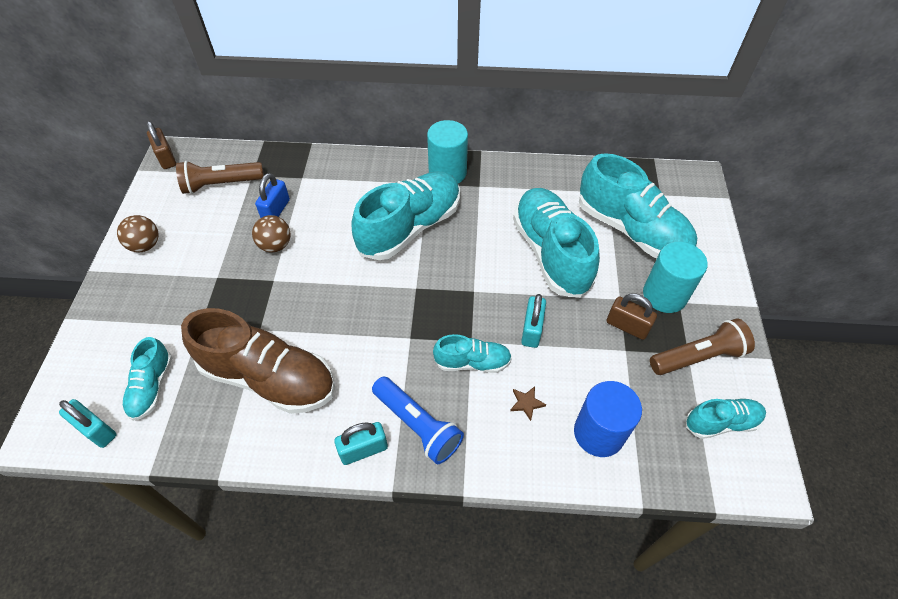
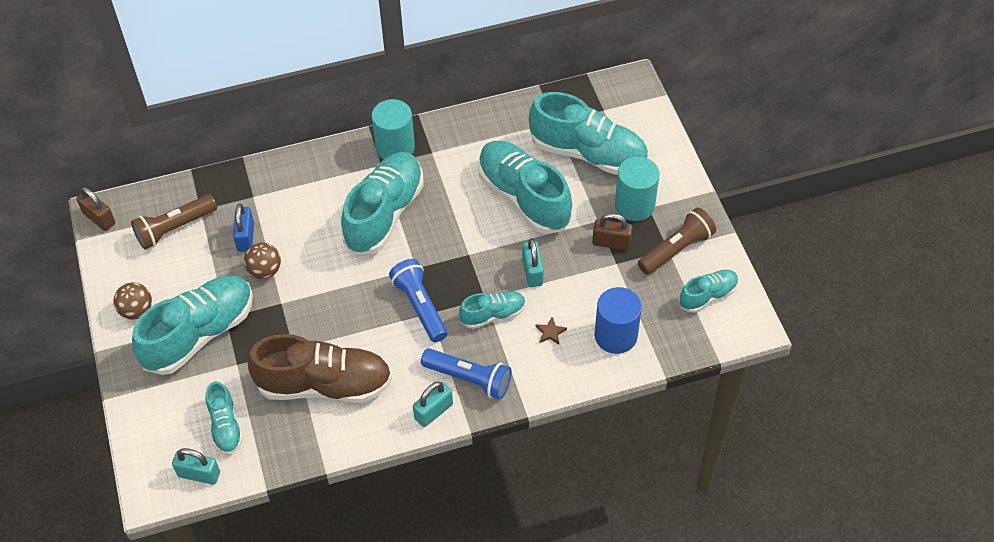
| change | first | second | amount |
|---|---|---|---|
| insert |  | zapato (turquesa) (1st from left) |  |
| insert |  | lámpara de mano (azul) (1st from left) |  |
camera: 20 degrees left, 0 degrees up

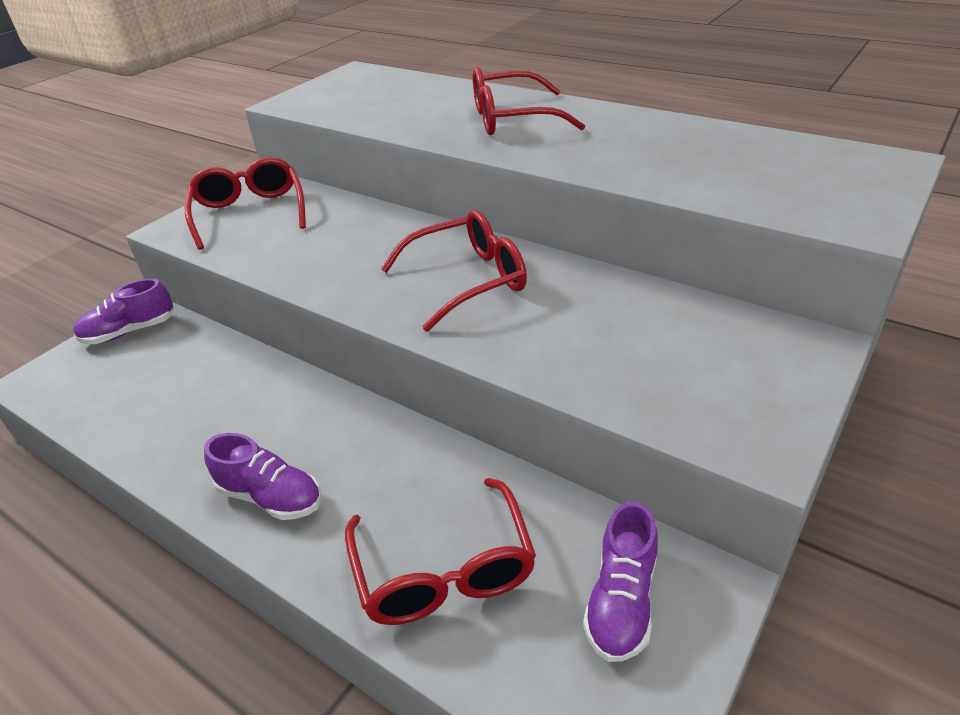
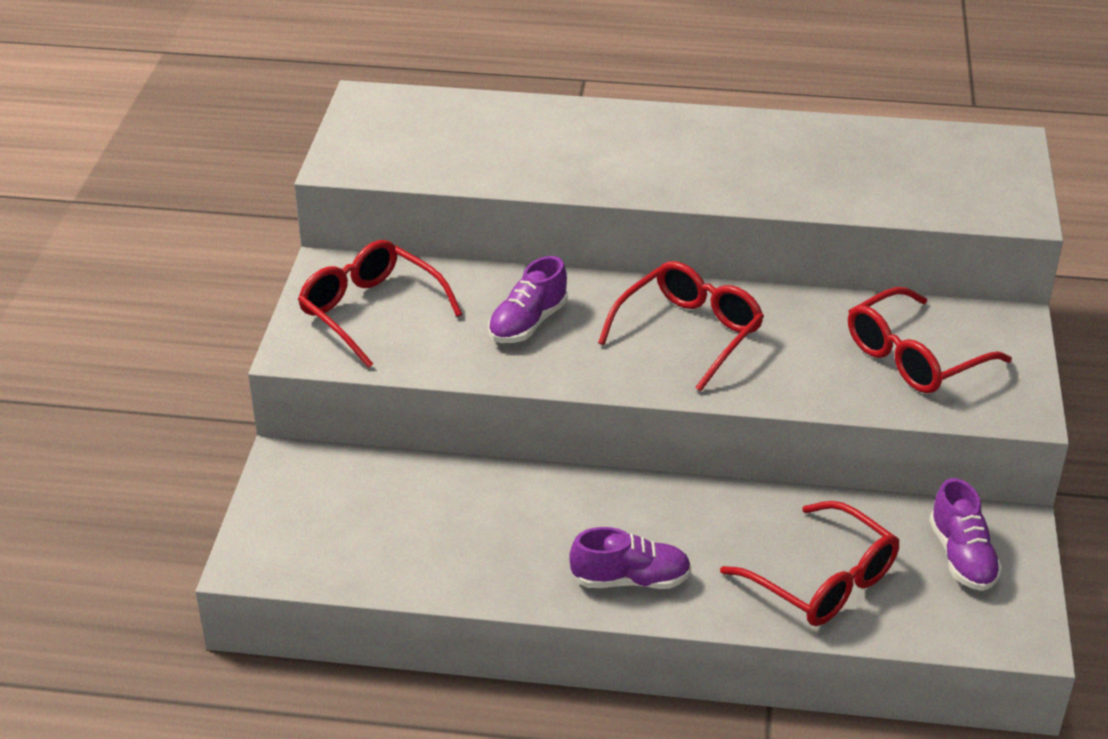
| change | first | second | amount |
|---|---|---|---|
| move | zapato (morado) (1st from left) |  |  |
| move | gafas (rojo) (4th from left) |  |  |
camera: 30 degrees left, 0 degrees up

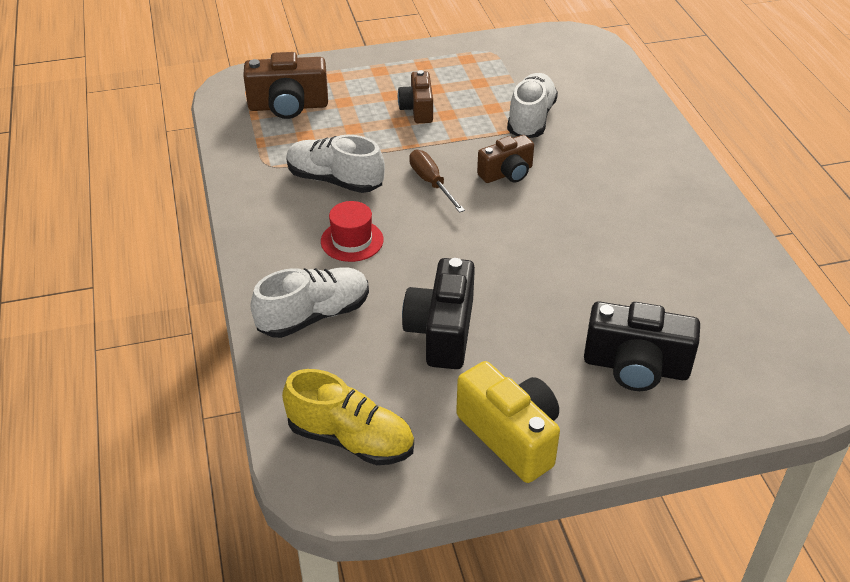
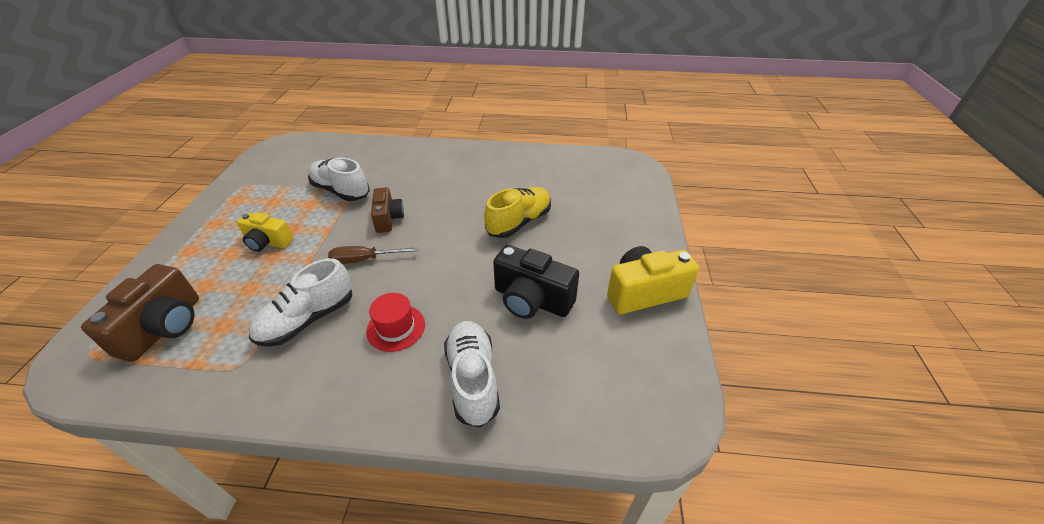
| change | first | second | amount |
|---|---|---|---|
| delete | cámara (negro) (2nd from left) |  |  |
| move | zapato (amarillo) |  |  |
| recolor | cámara (marrón) (2nd from left) | cámara (amarillo) (1st from left) |  |
camera: 70 degrees left, 0 degrees up

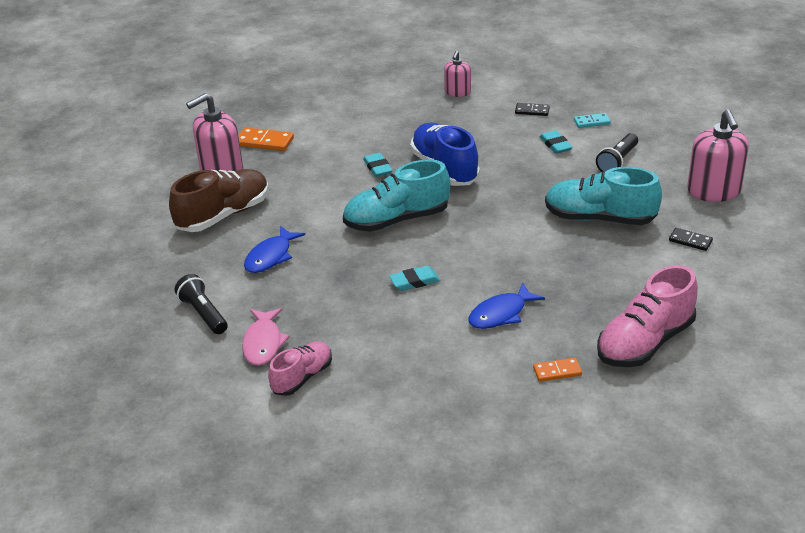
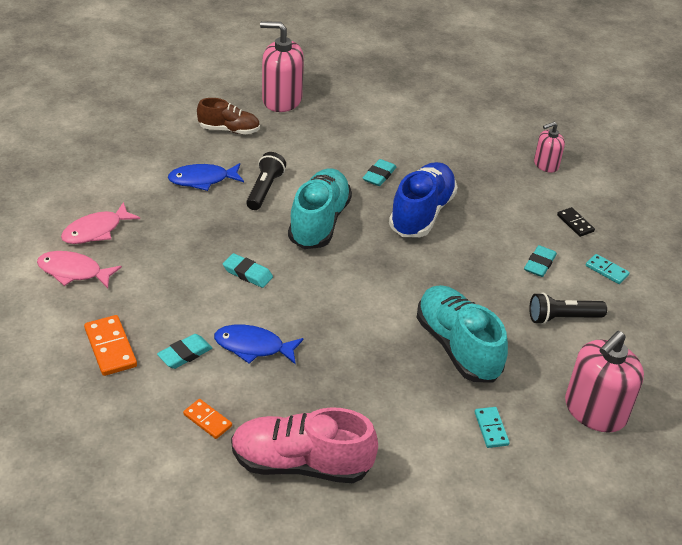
| change | first | second | amount |
|---|---|---|---|
| insert |  | goma de borrar (turquesa) (1st from left) |  |
| move | lámpara de mano (negro) (1st from left) |  |  |
| move | ficha de dominó (naranja) (1st from left) |  |  |
| replace | zapato (rosa) (1st from left) | pez (rosa) (1st from left) |  |
| recolor | ficha de dominó (negro) (2nd from left) | ficha de dominó (turquesa) (1st from left) |  |
| rotate | zapato (turquesa) (1st from left) |  | 75 degrees clockwise |
| resize | zapato (marrón) |  | x0.61 |
camera: 45 degrees right, 5 degrees up

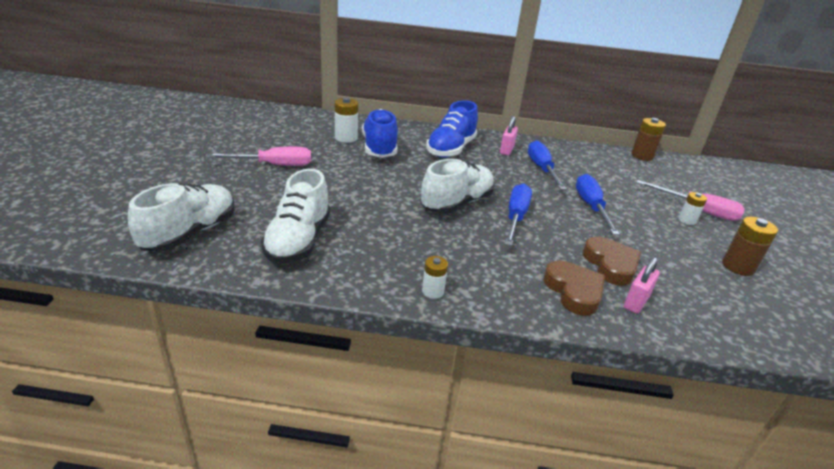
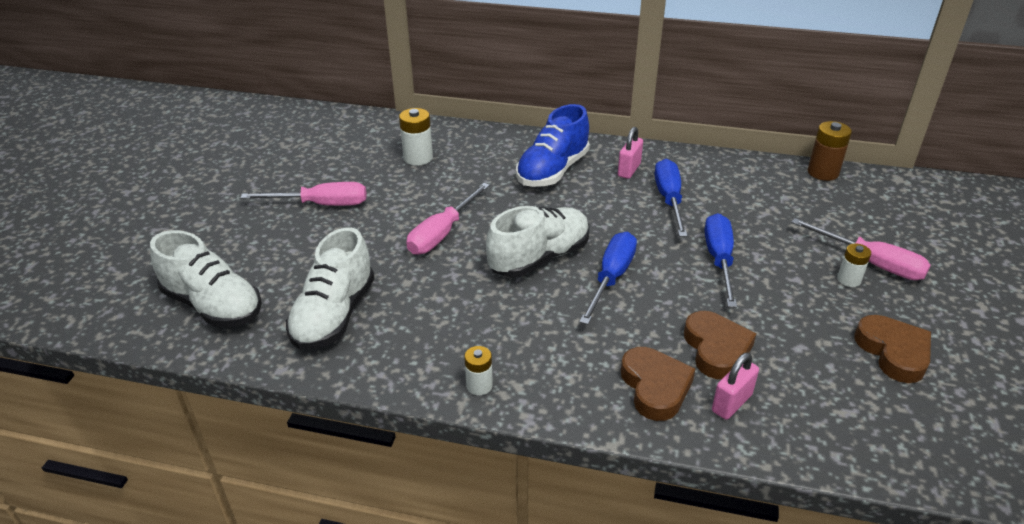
| change | first | second | amount |
|---|---|---|---|
| delete | zapato (azul) (1st from left) |  |  |
| insert |  | destornillador (rosa) (2nd from left) |  |
| replace | pila (marrón) (2nd from left) | corazón (marrón) (3rd from left) |  |
| rotate | zapato (blanco) (1st from left) |  | 90 degrees clockwise |
camera: 10 degrees right, 5 degrees up

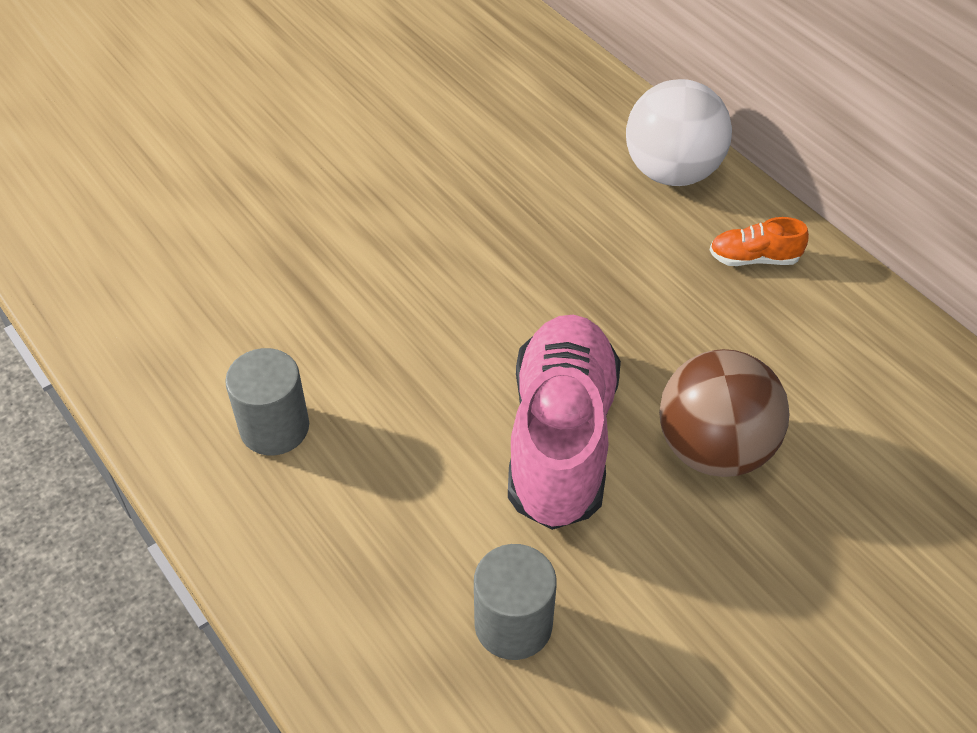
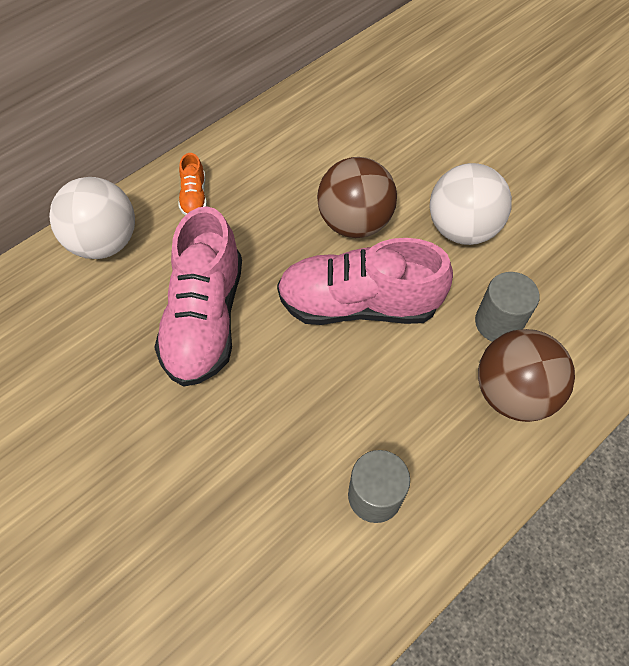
| change | first | second | amount |
|---|---|---|---|
| insert |  | zapato (rosa) (1st from left) |  |
| insert |  | pelota (blanco) (2nd from left) |  |
| insert |  | pelota (marrón) (2nd from left) |  |
camera: 95 degrees left, 10 degrees up

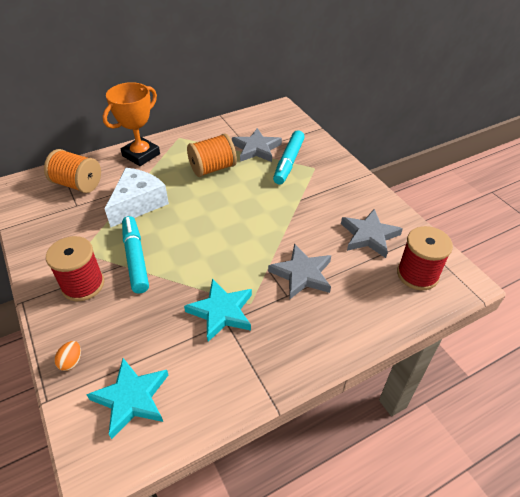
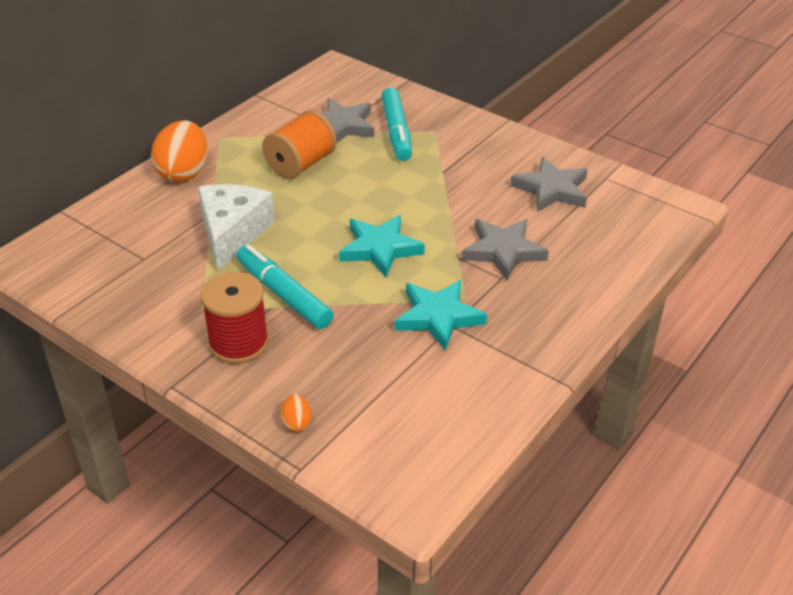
| change | first | second | amount |
|---|---|---|---|
| delete | carrete (naranja) (1st from left) |  |  |
| delete | carrete (rojo) (2nd from left) |  |  |
| move | estrella (turquesa) (1st from left) |  |  |
| replace | trofeo (naranja) | huevo (naranja) (1st from left) |  |
camera: 25 degrees left, 5 degrees down

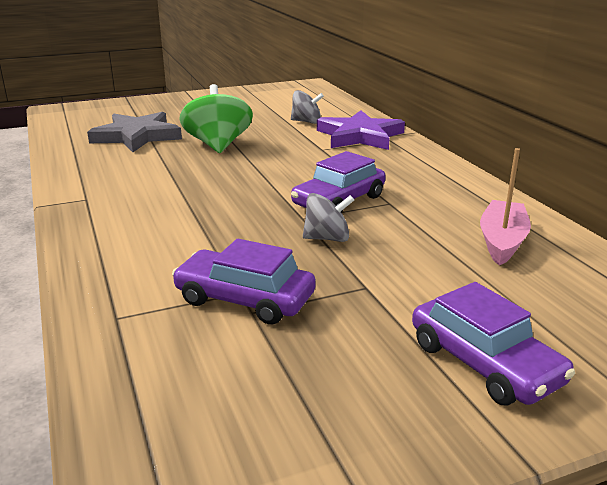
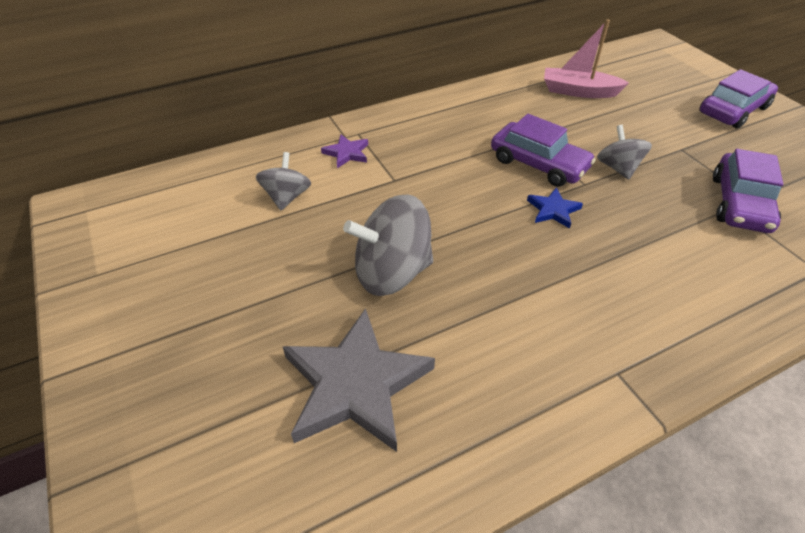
| change | first | second | amount |
|---|---|---|---|
| insert |  | estrella (azul) |  |
| recolor | peonza (verde) | peonza (gris) (2nd from left) |  |
| resize | estrella (morado) |  | x0.46 |
camera: 95 degrees left, 20 degrees up

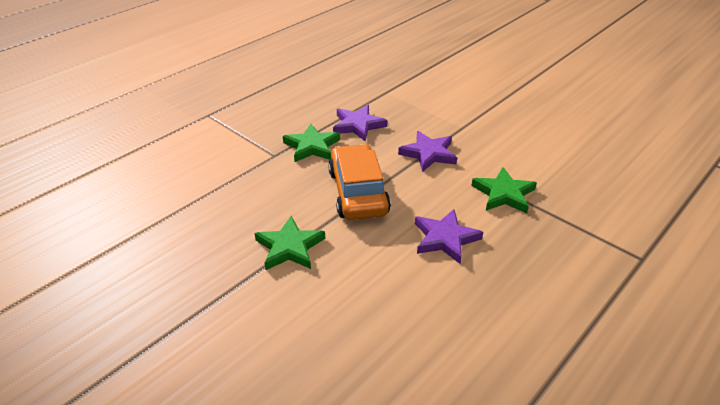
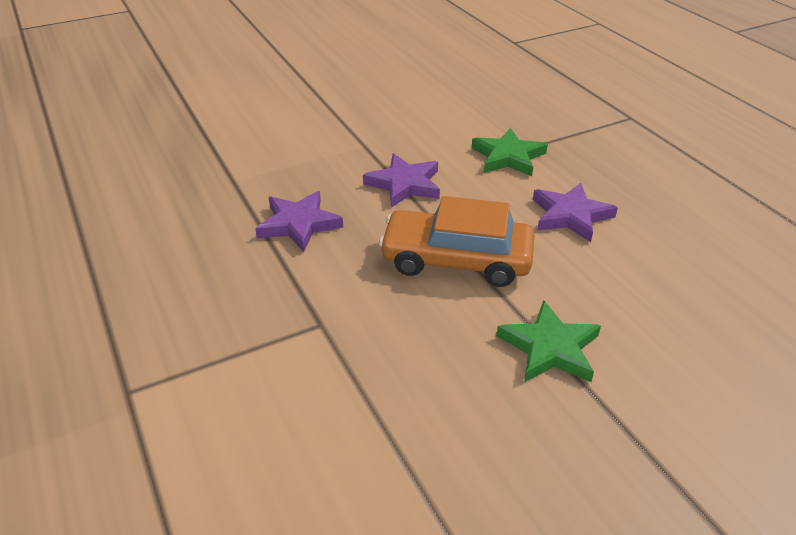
| change | first | second | amount |
|---|---|---|---|
| delete | estrella (verde) (2nd from left) |  |  |
camera: 70 degrees left, 0 degrees up

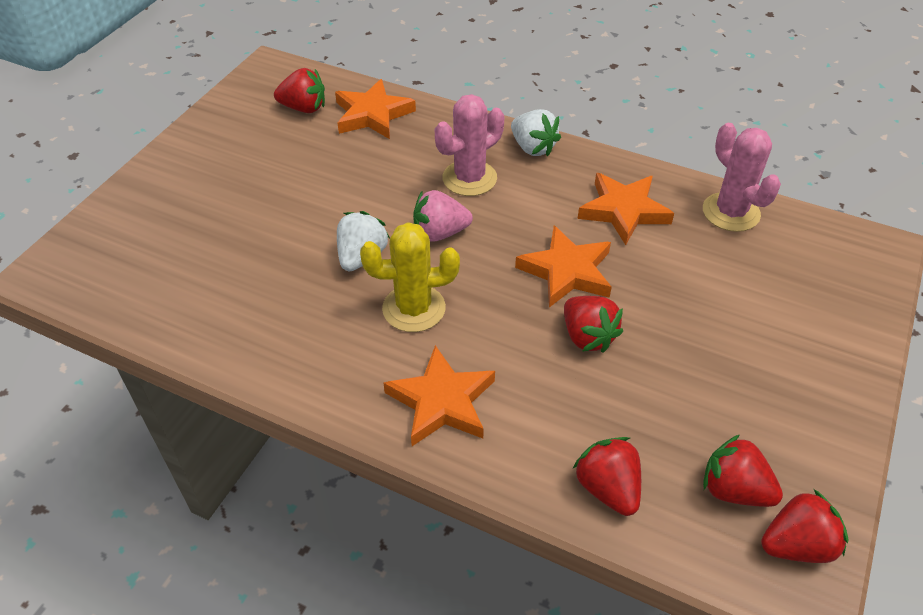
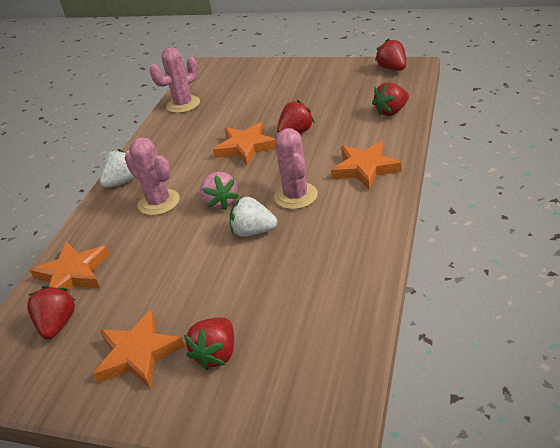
| change | first | second | amount |
|---|---|---|---|
| move | estrella (naranja) (4th from left in the first image) | estrella (naranja) (2nd from left) |  |
| move | fresa (rojo) (4th from left in the first image) | fresa (rojo) (2nd from left) |  |
| recolor | cactus (amarillo) | cactus (rosa) (3rd from left) |  |
camera: 95 degrees left, 10 degrees down

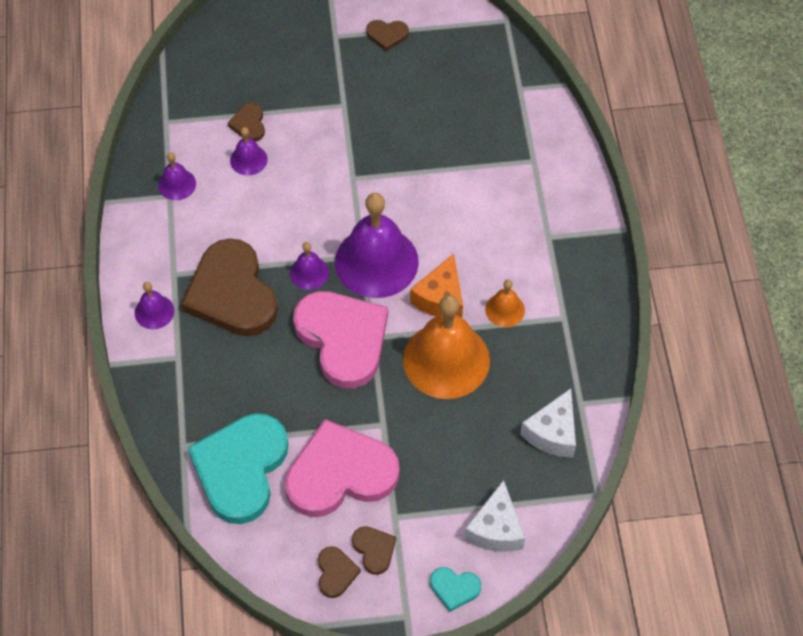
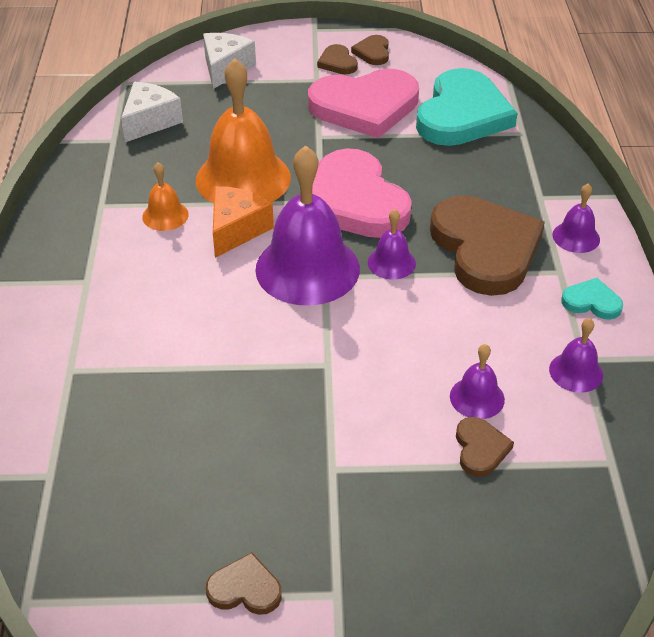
| change | first | second | amount |
|---|---|---|---|
| move | corazón (turquesa) (2nd from left) |  |  |
camera: 175 degrees left, 15 degrees down

